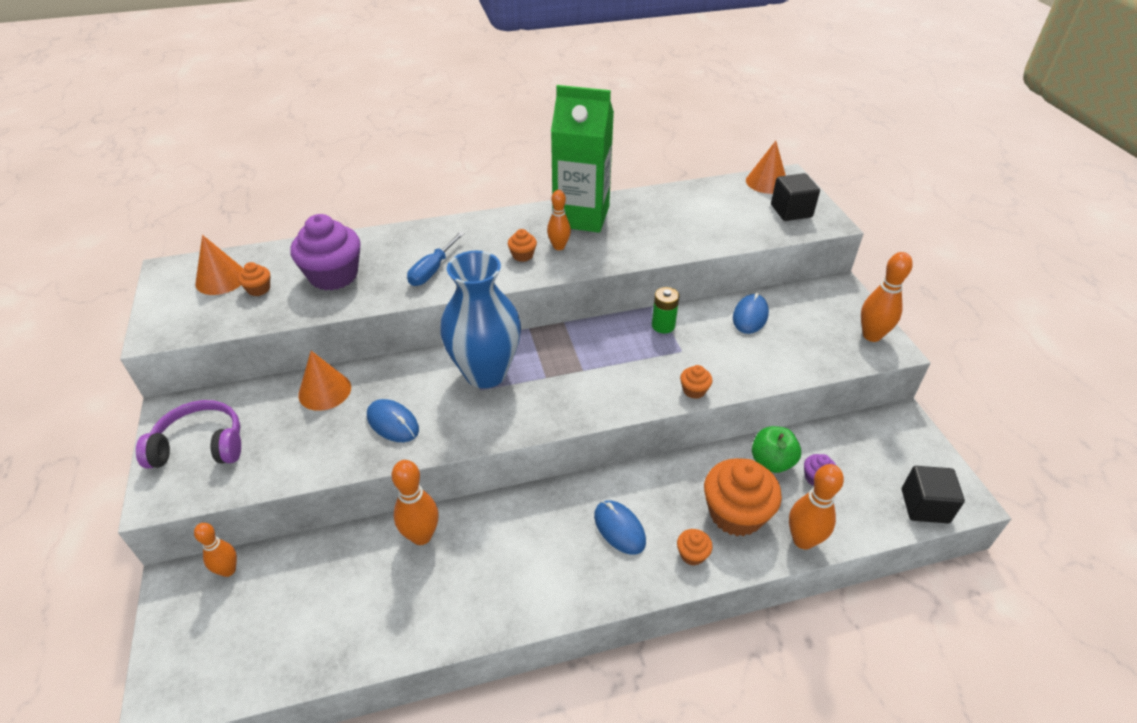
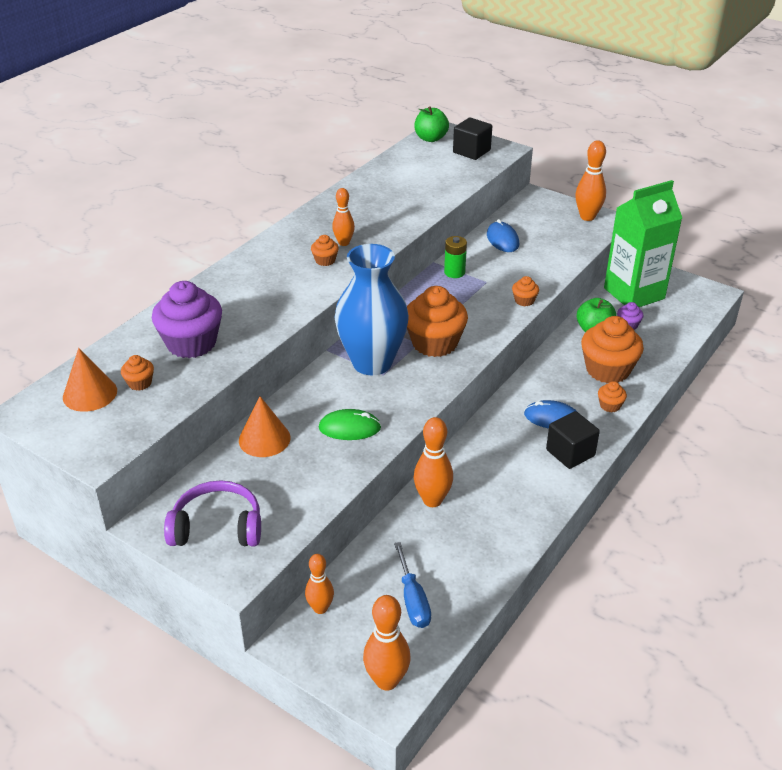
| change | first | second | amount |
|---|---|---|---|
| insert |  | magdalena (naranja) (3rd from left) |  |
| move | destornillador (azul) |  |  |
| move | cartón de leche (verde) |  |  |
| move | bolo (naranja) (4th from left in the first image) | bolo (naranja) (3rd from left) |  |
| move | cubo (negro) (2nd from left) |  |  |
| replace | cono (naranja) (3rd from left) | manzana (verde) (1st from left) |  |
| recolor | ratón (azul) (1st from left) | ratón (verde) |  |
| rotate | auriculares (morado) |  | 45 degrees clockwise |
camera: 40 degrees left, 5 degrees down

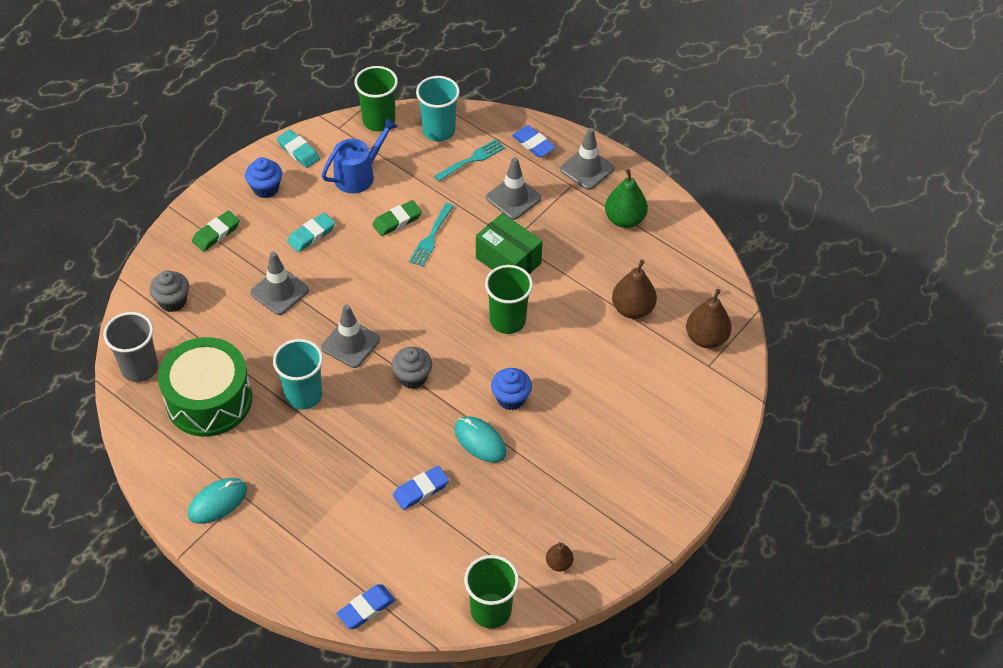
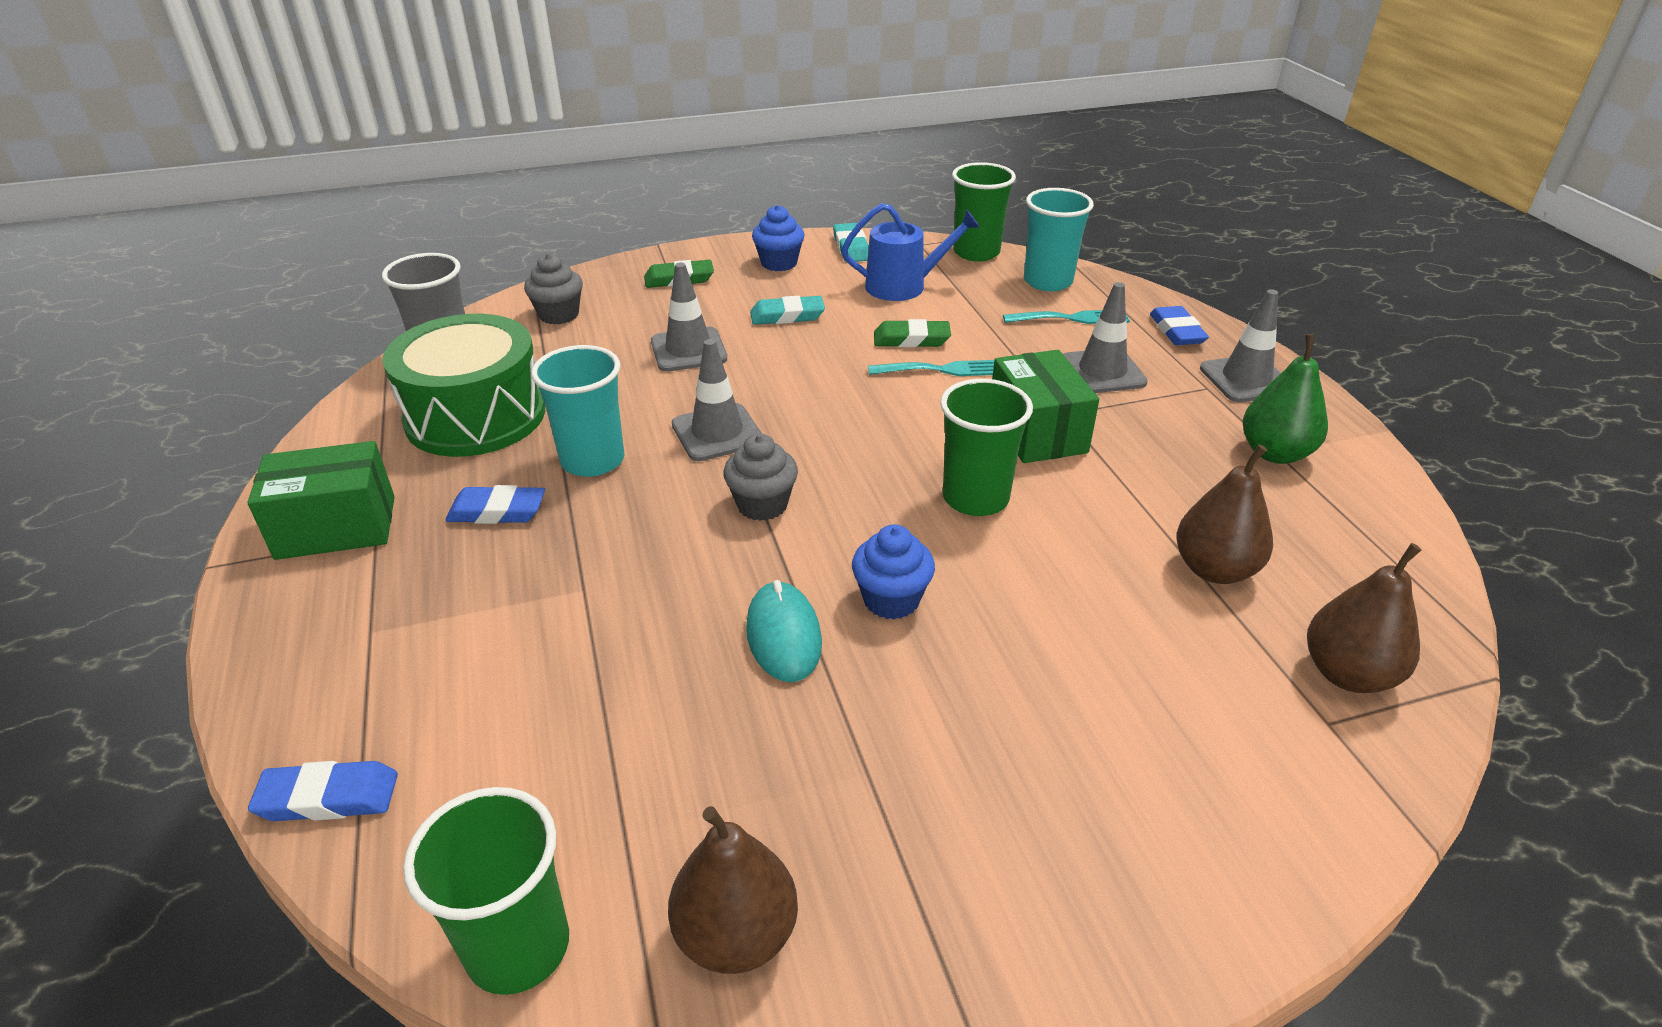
| change | first | second | amount |
|---|---|---|---|
| move | goma de borrar (azul) (2nd from left) |  |  |
| replace | ratón (turquesa) (1st from left) | caja (verde) (1st from left) |  |
| rotate | tenedor (turquesa) (1st from left) |  | 150 degrees counterclockwise |
| resize | pera (marrón) (1st from left) |  | x1.80 |
camera: 35 degrees right, 15 degrees down

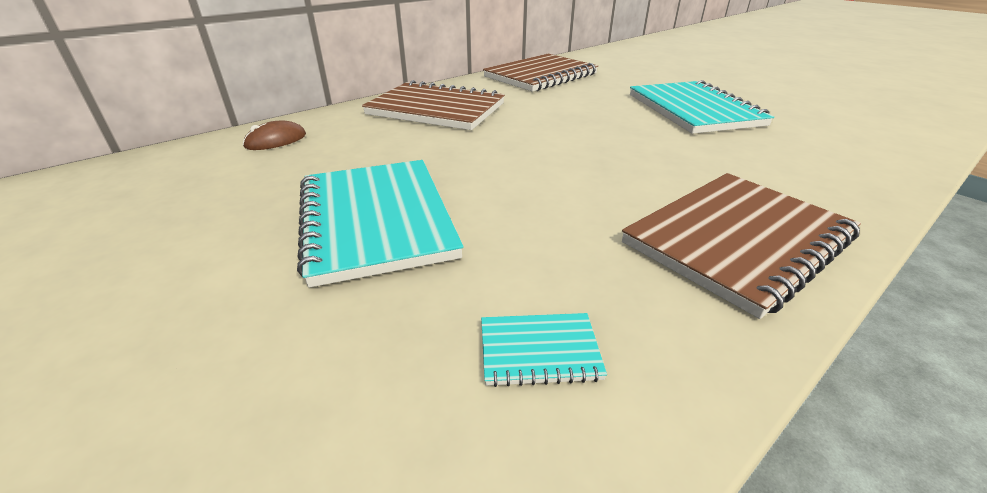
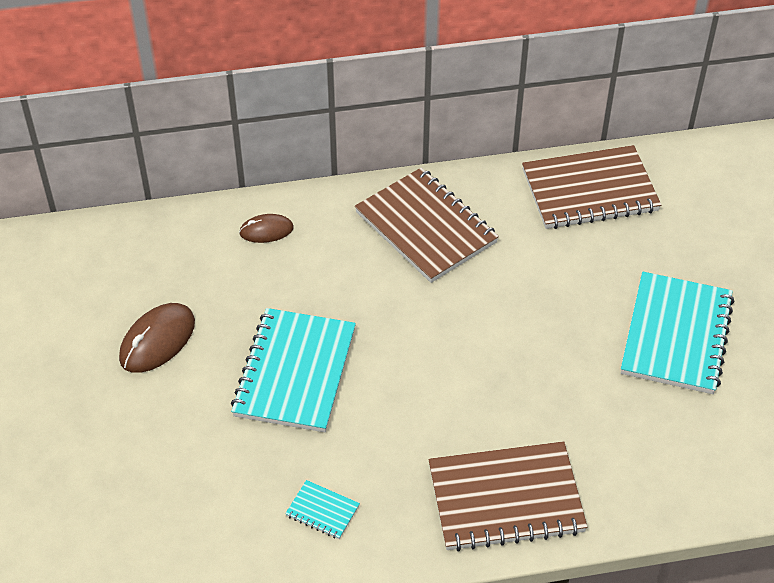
| change | first | second | amount |
|---|---|---|---|
| insert |  | ratón (marrón) (1st from left) |  |
camera: 30 degrees right, 15 degrees up

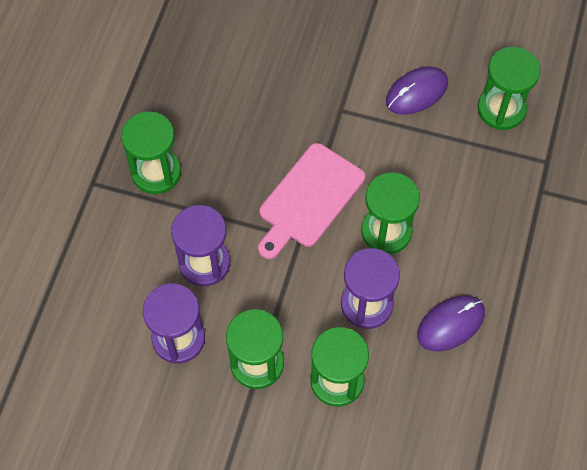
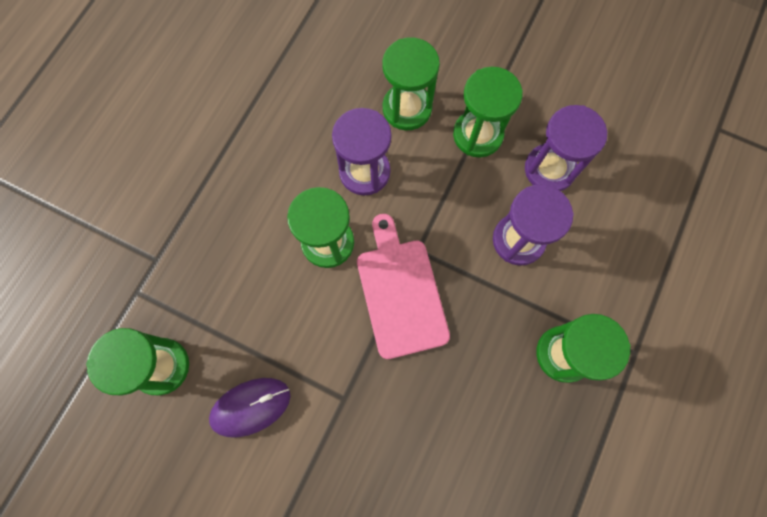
| change | first | second | amount |
|---|---|---|---|
| delete | ratón (morado) (2nd from left) |  |  |
| rotate | tabla de cortar (rosa) |  | 60 degrees counterclockwise |
camera: 170 degrees left, 10 degrees up

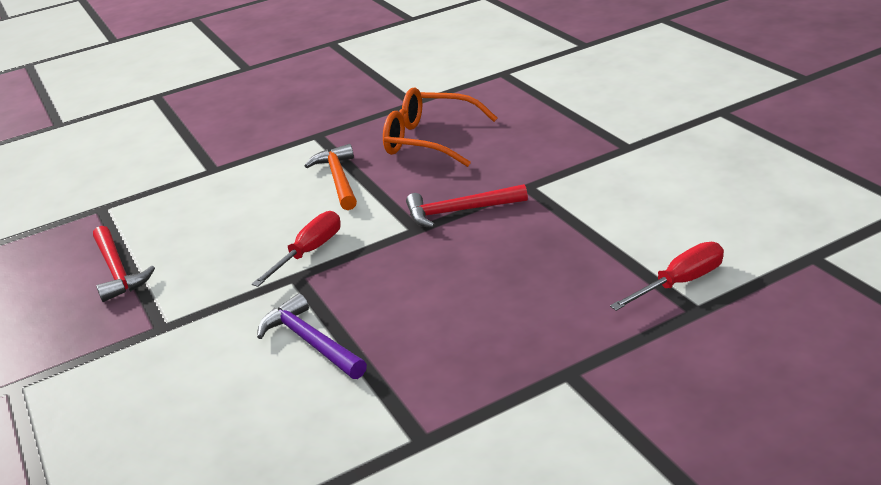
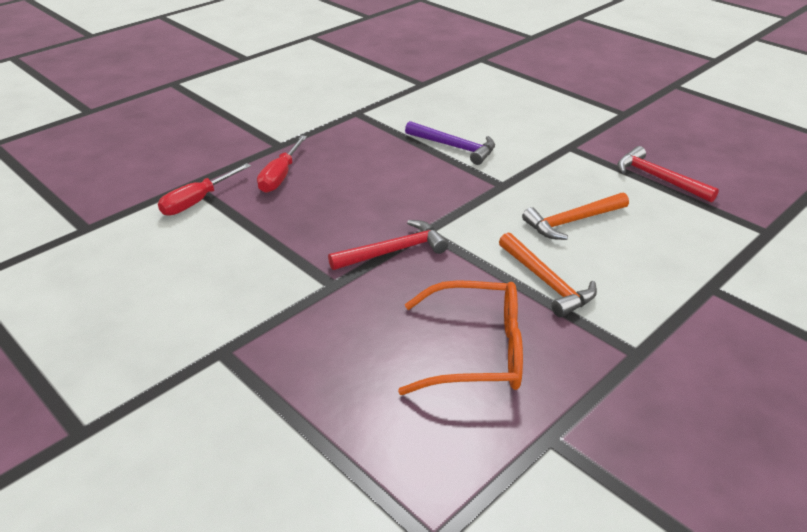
| change | first | second | amount |
|---|---|---|---|
| insert |  | martillo (naranja) (2nd from left) |  |
| move | destornillador (rojo) (1st from left in the first image) | destornillador (rojo) (2nd from left) |  |
camera: 160 degrees right, 5 degrees up

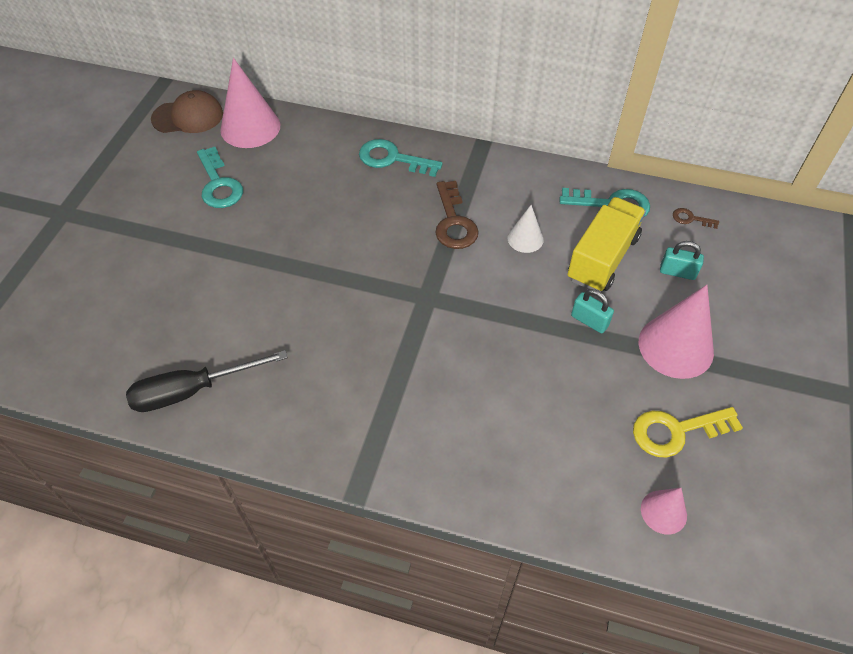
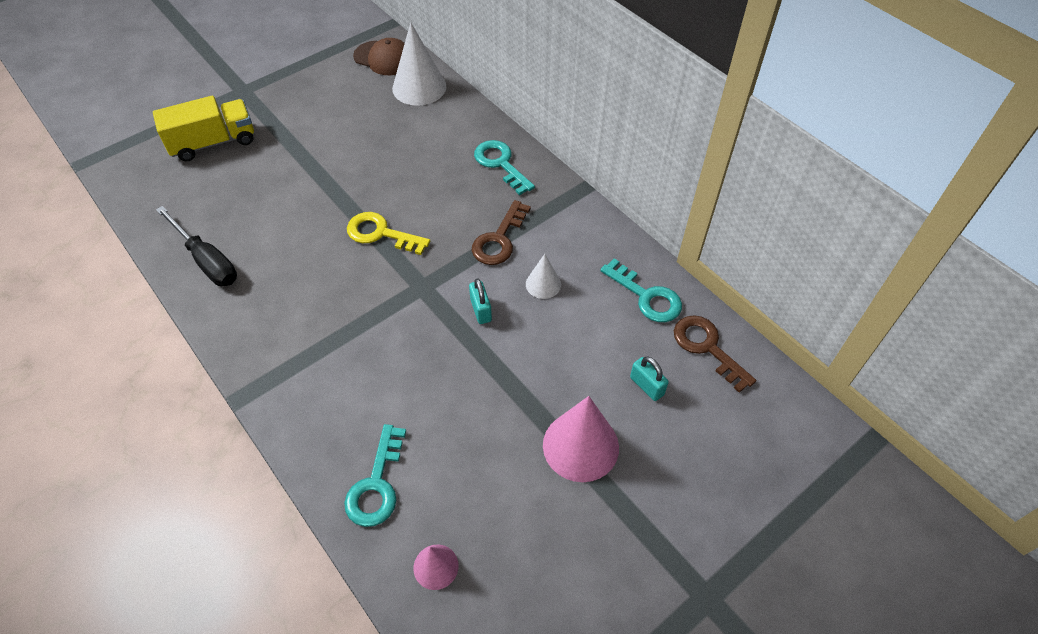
| change | first | second | amount |
|---|---|---|---|
| move | llave (turquesa) (1st from left) |  |  |
| move | camión (amarillo) |  |  |
| move | candado (turquesa) (1st from left) |  |  |
| move | llave (amarillo) |  |  |
| recolor | cono (rosa) (1st from left) | cono (blanco) (1st from left) |  |
| rotate | destornillador (negro) |  | 150 degrees counterclockwise |
| resize | llave (marrón) (2nd from left) |  | x2.00 |
camera: 35 degrees right, 0 degrees up

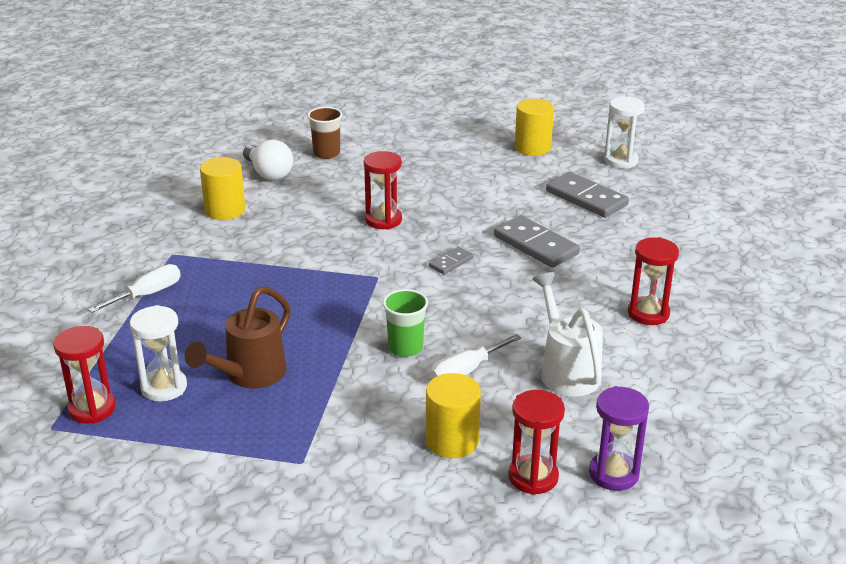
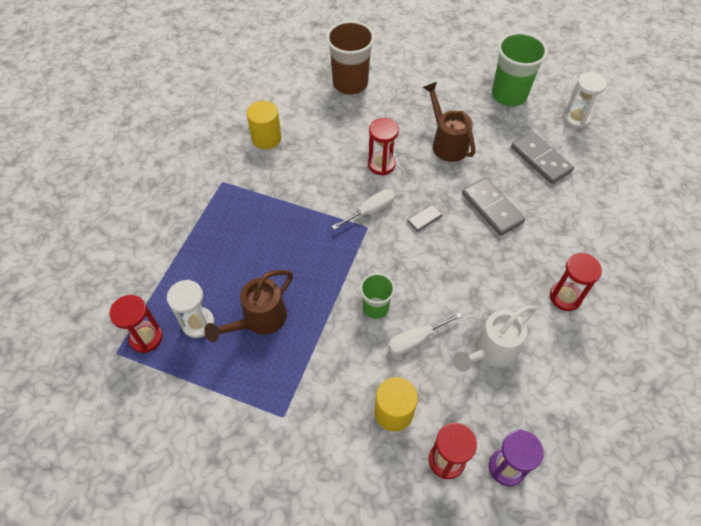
| change | first | second | amount |
|---|---|---|---|
| delete | bombilla (blanco) |  |  |
| insert |  | regadera (marrón) (2nd from left) |  |
| move | destornillador (blanco) (1st from left) |  |  |
| replace | cilindro (amarillo) (3rd from left) | vaso (verde) (2nd from left) |  |
| rotate | regadera (blanco) |  | 120 degrees counterclockwise |
| resize | vaso (marrón) |  | x1.73 |
camera: 10 degrees right, 25 degrees up

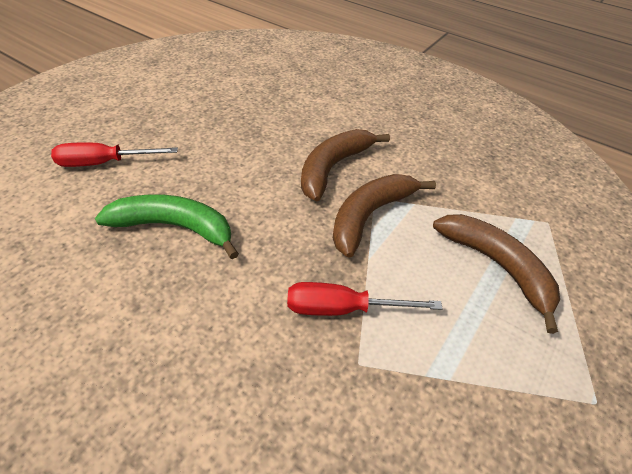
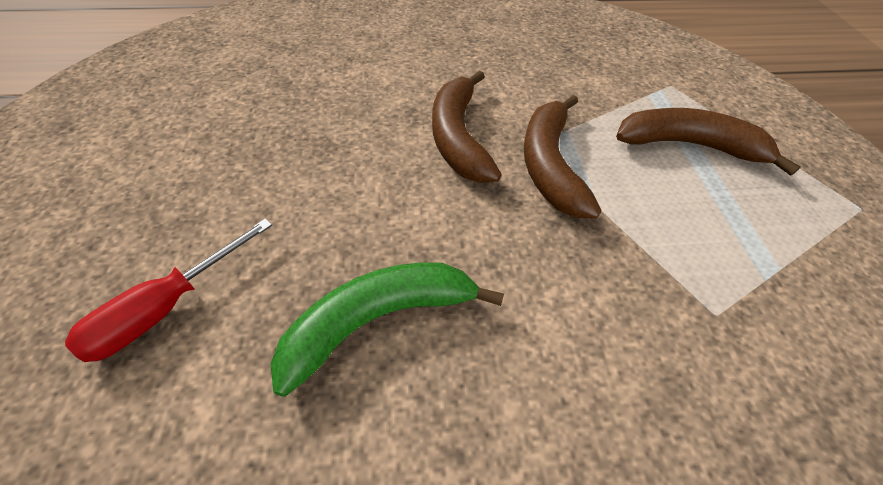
| change | first | second | amount |
|---|---|---|---|
| delete | destornillador (rojo) (2nd from left) |  |  |
camera: 40 degrees left, 5 degrees up

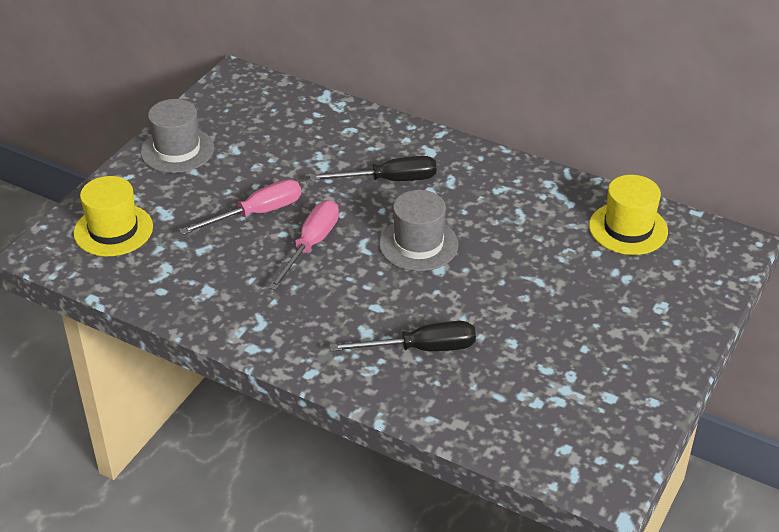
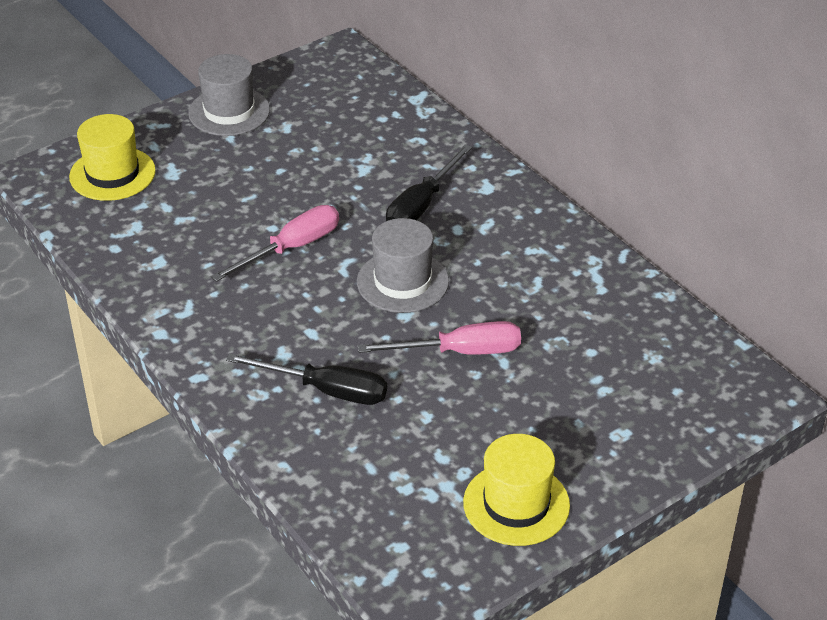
| change | first | second | amount |
|---|---|---|---|
| move | destornillador (rosa) (1st from left in the first image) | destornillador (rosa) (2nd from left) |  |
| move | sombrero (amarillo) (2nd from left) |  |  |
| rotate | destornillador (negro) (1st from left in the first image) | destornillador (negro) (2nd from left) | 105 degrees clockwise |
camera: 25 degrees right, 0 degrees up

